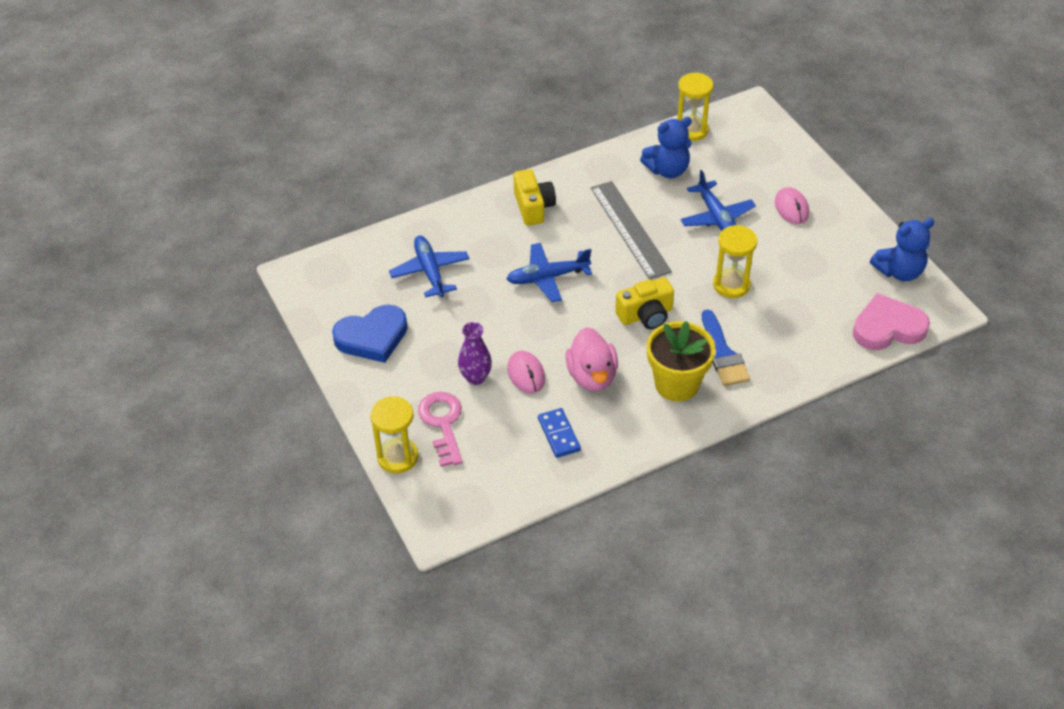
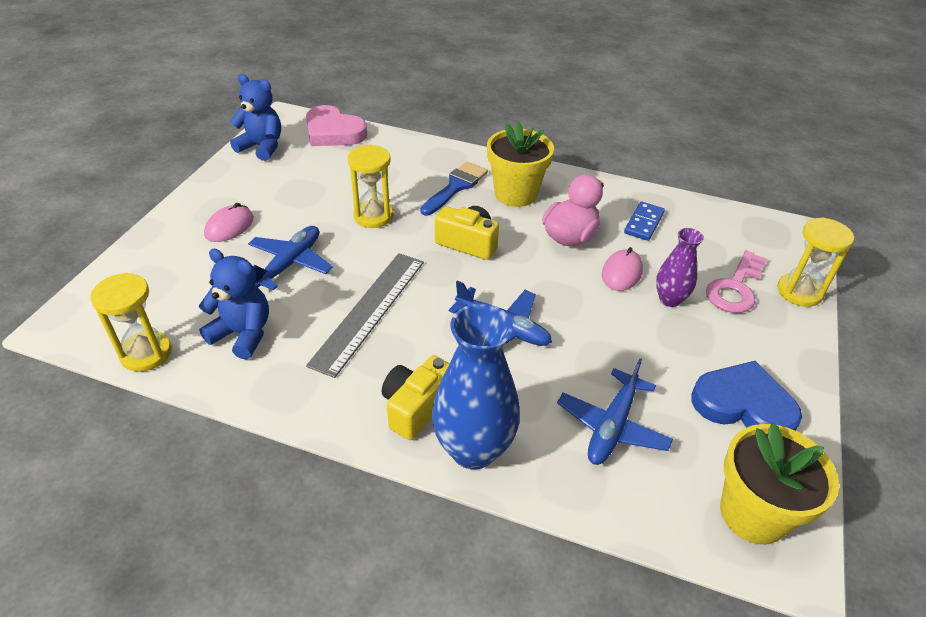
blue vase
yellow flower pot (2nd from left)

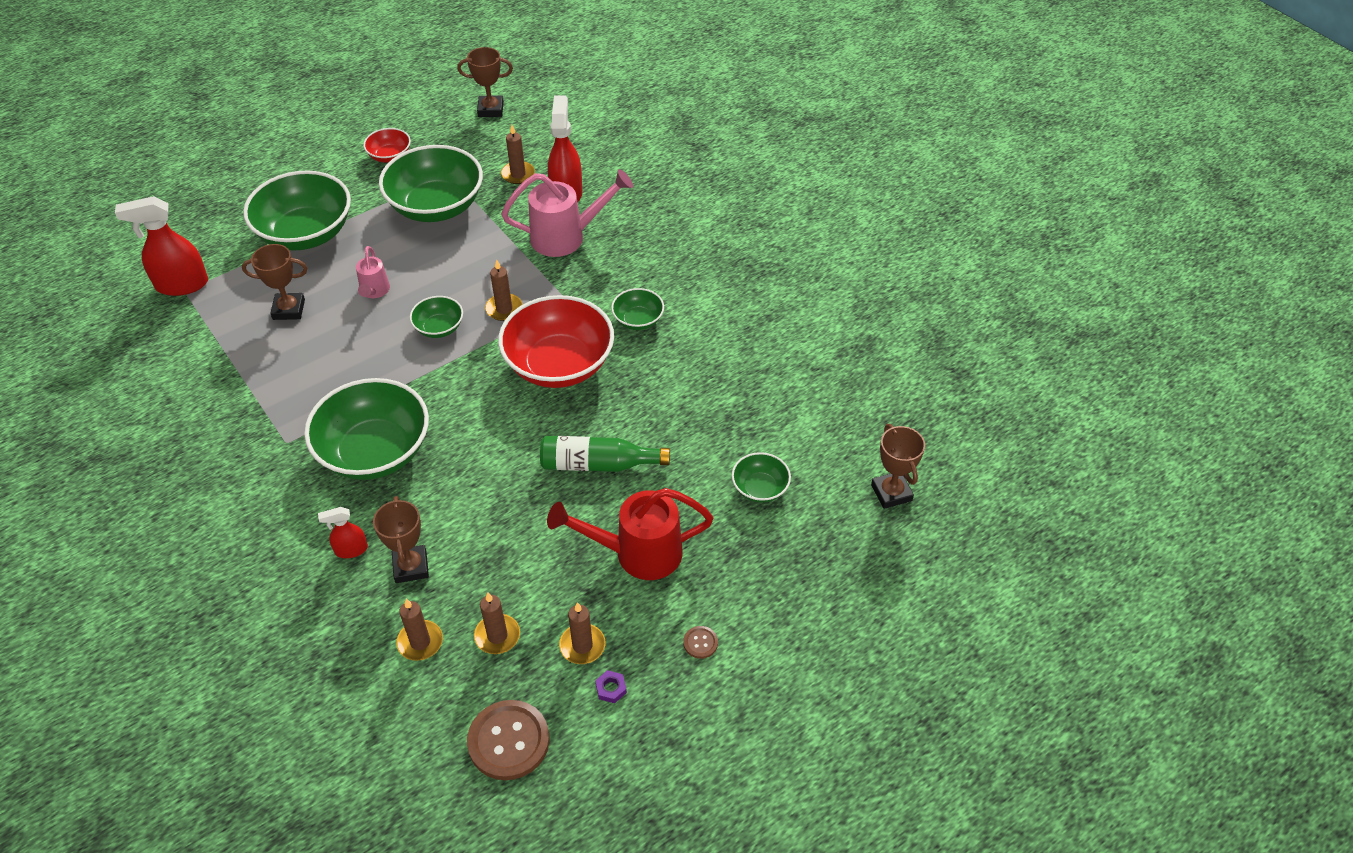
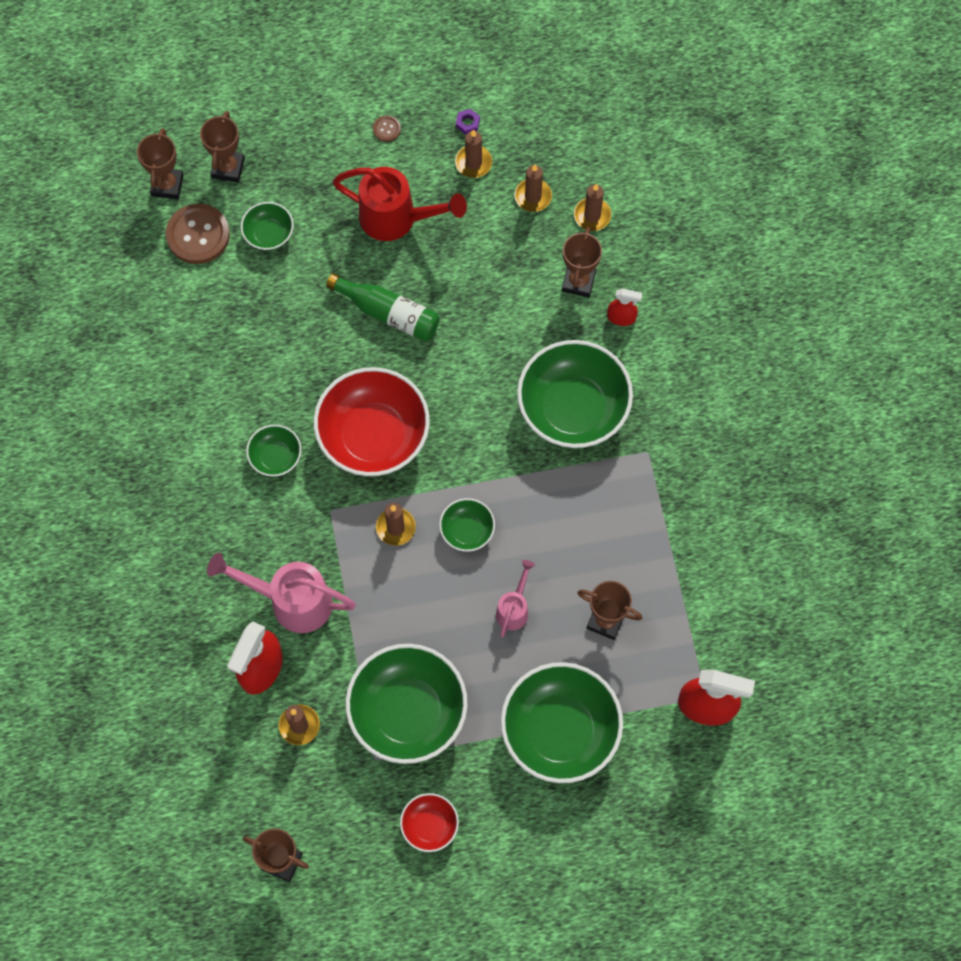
brown button (1st from left)
brown trophy (2nd from left)

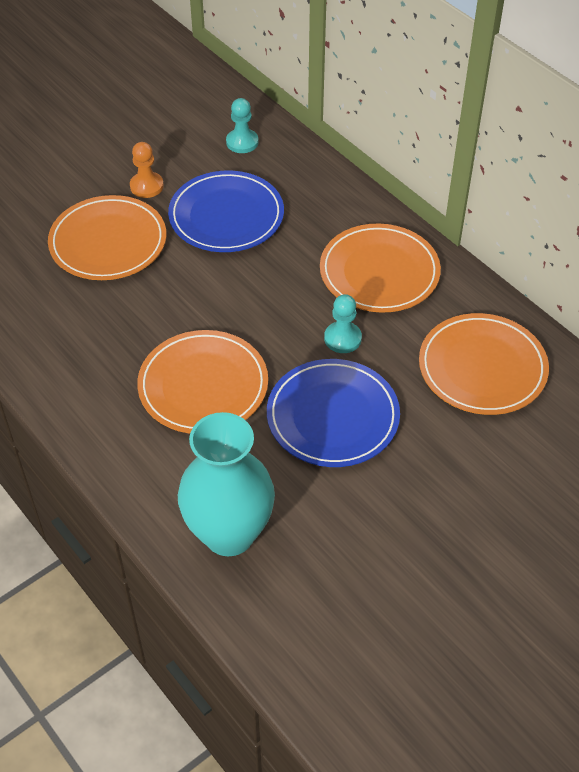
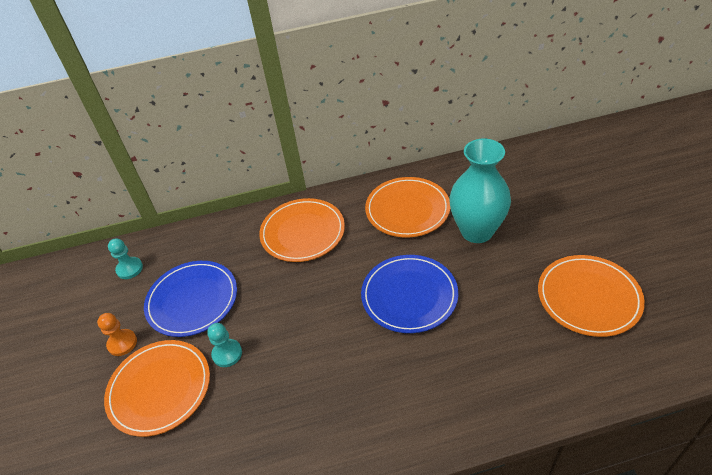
turquoise pawn (2nd from left)
orange plate (4th from left)
turquoise vase

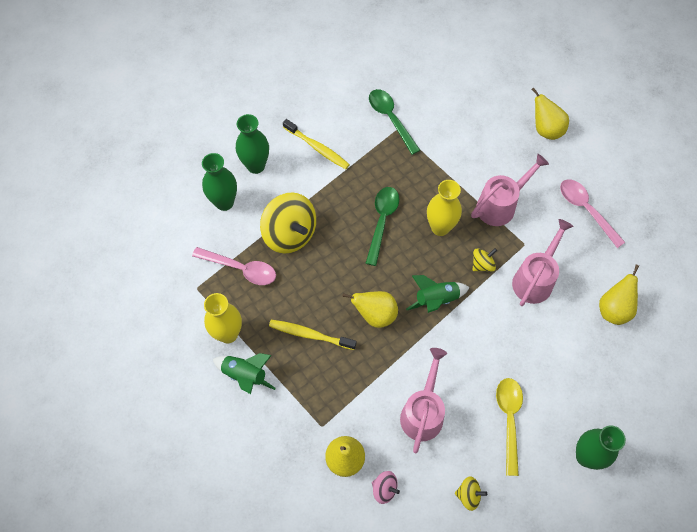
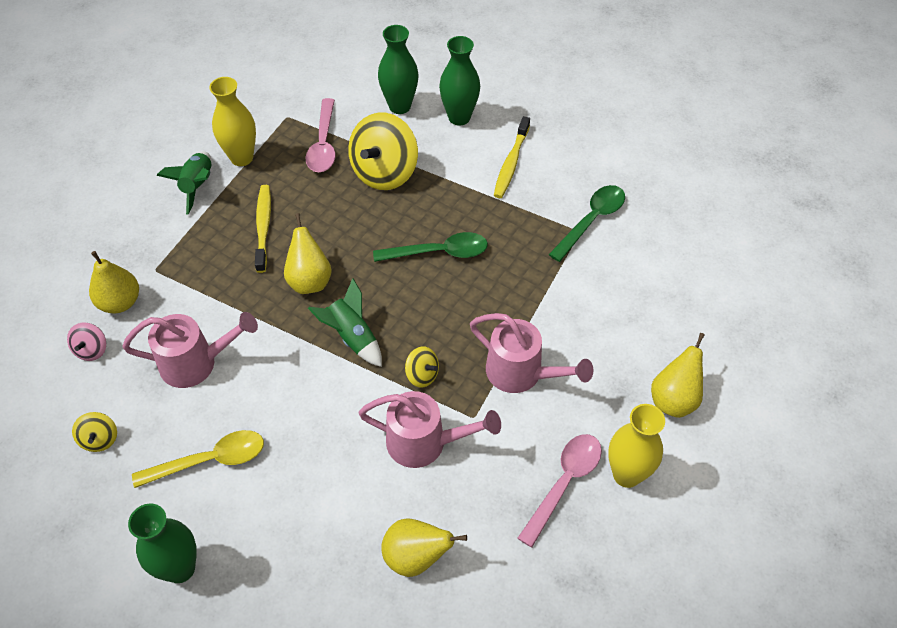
yellow vase (2nd from left)

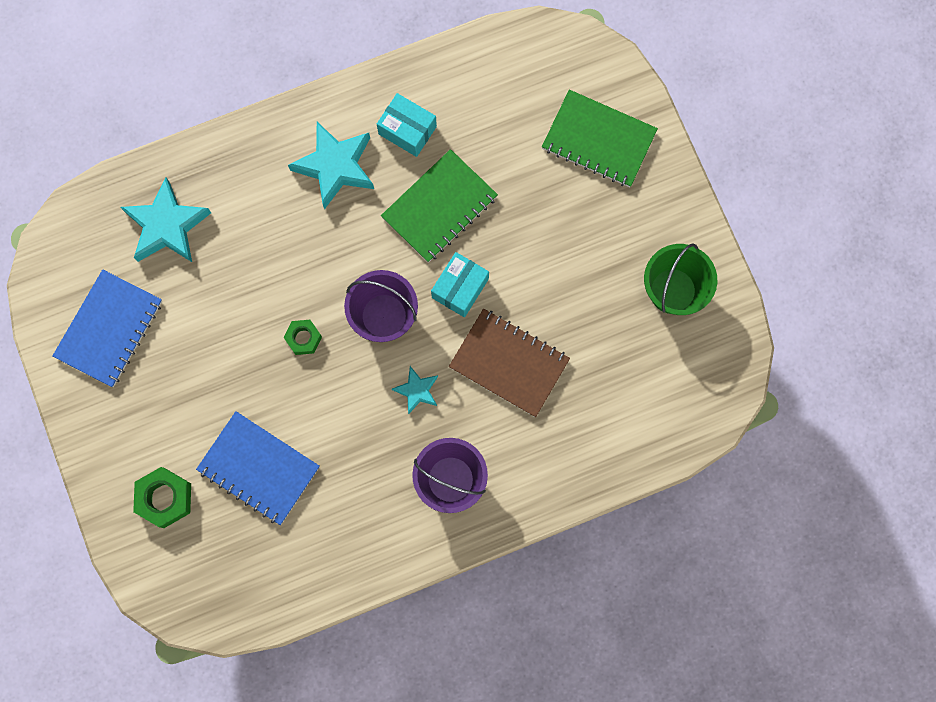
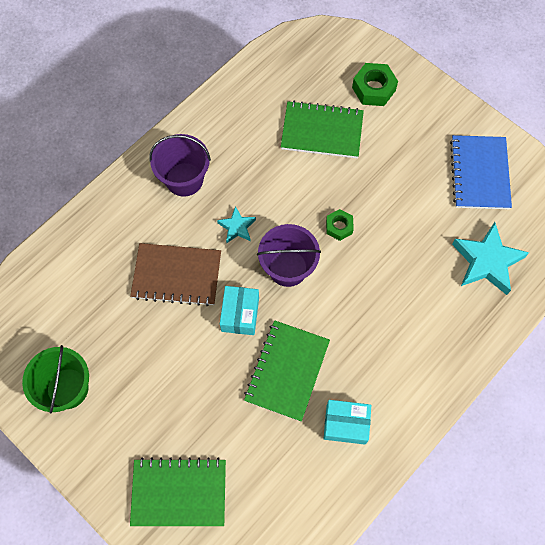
turquoise star (2nd from left in the first image)
green notebook (3rd from left)

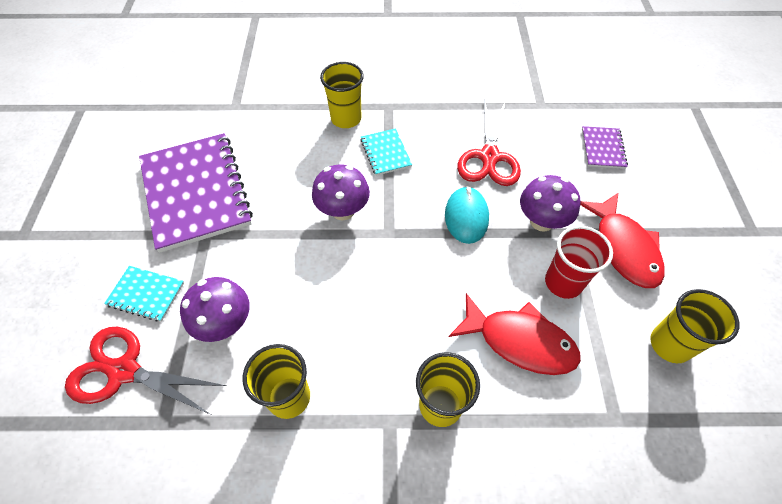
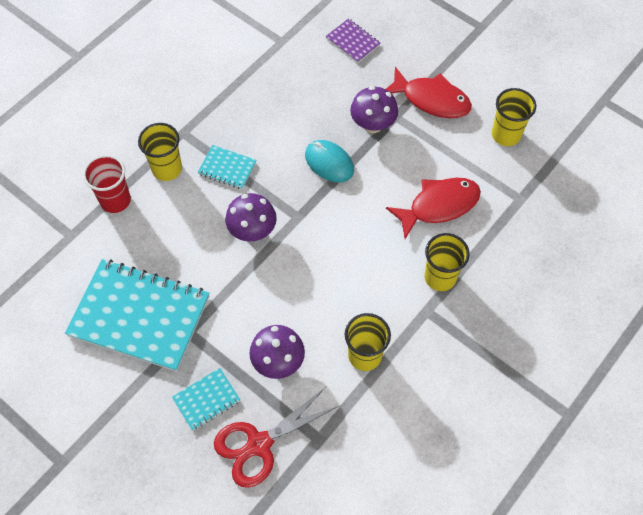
red scissors (2nd from left in the first image)
turquoise notebook (1st from left)
red cup

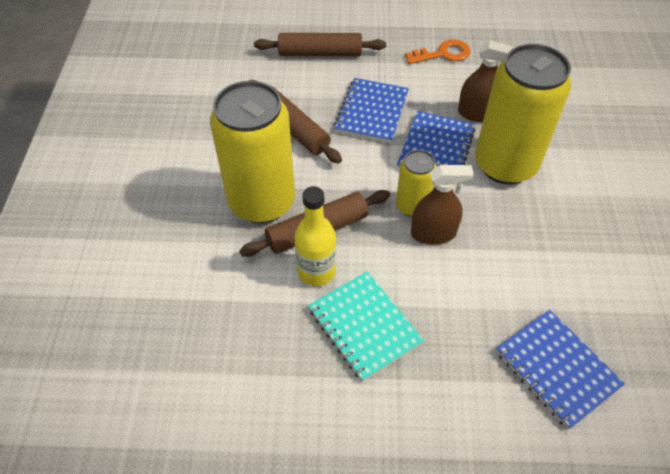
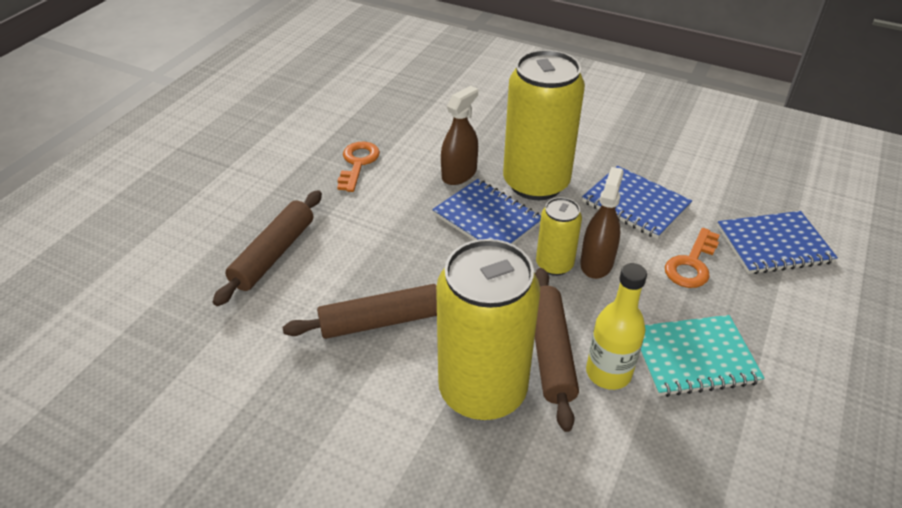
blue notebook (2nd from left)
orange key (2nd from left)

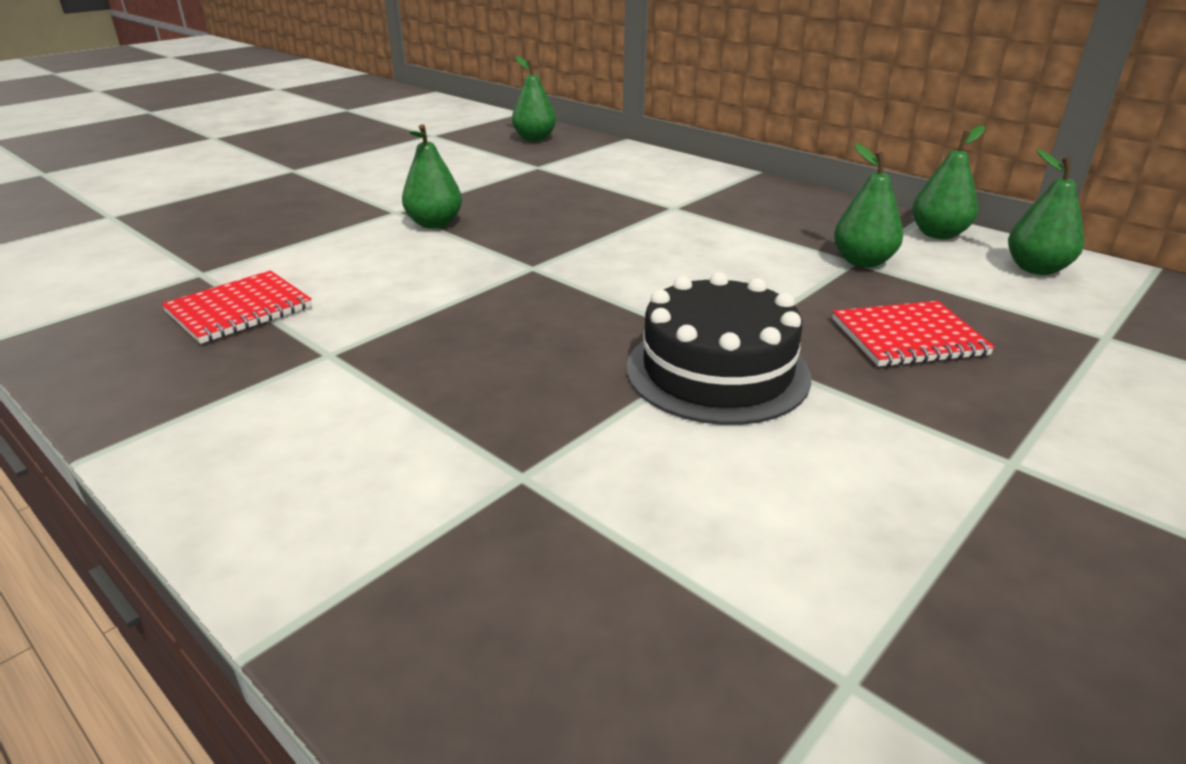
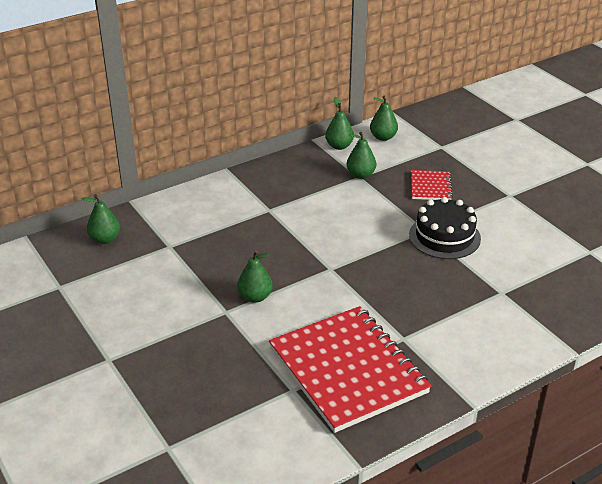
red notebook (1st from left)

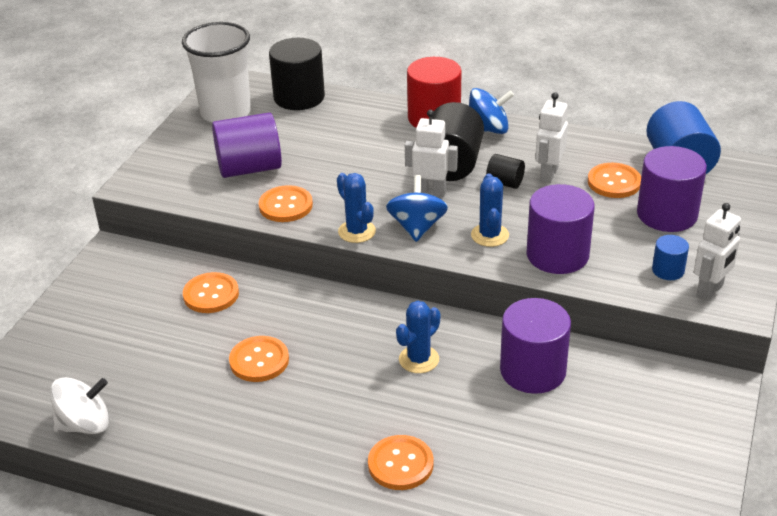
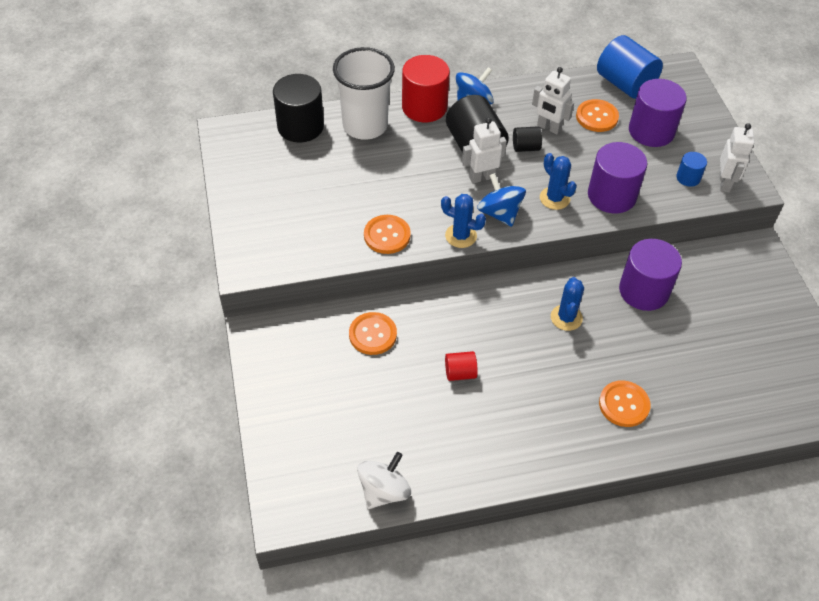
white cup
white robot (2nd from left)
purple cylinder (1st from left in the first image)
red cylinder (2nd from left)

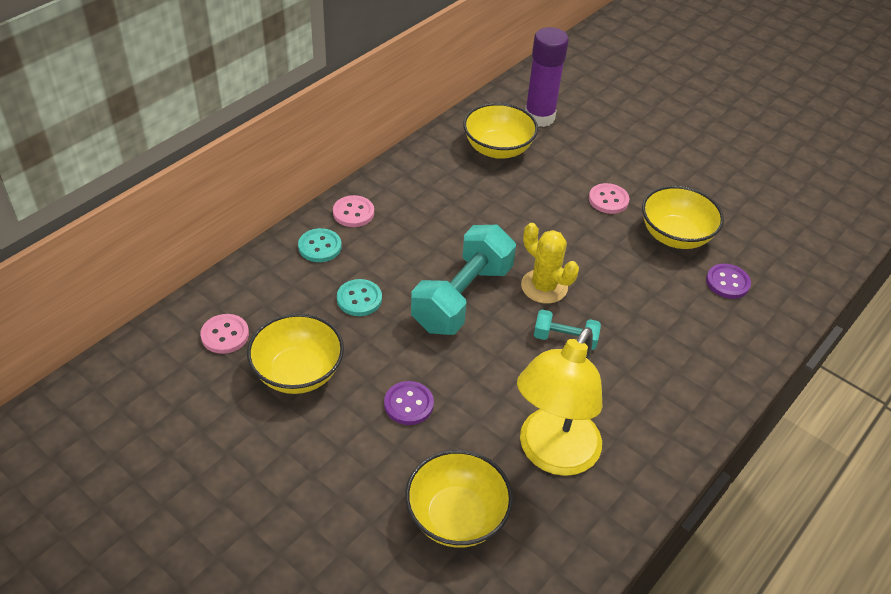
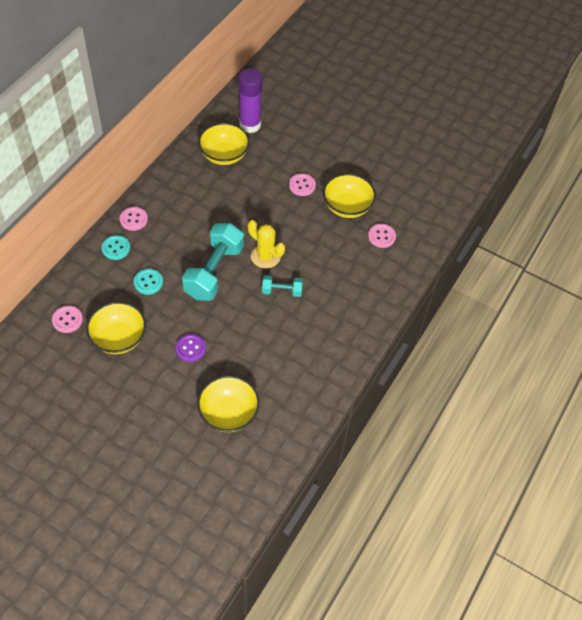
pink button (4th from left)
yellow lamp

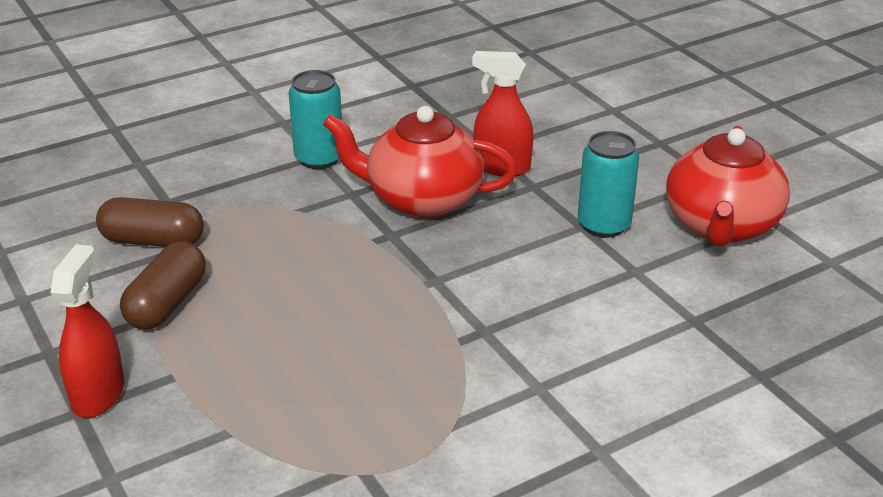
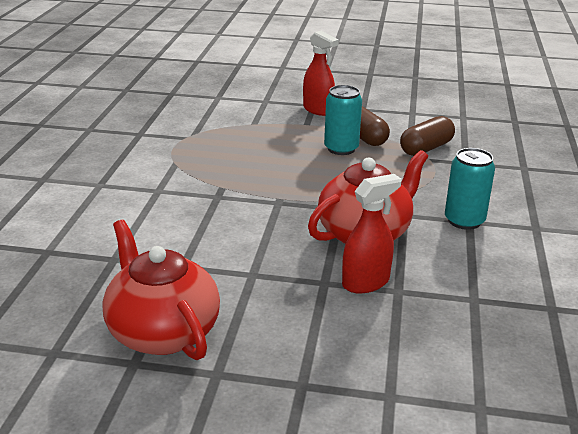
turquoise can (1st from left)

